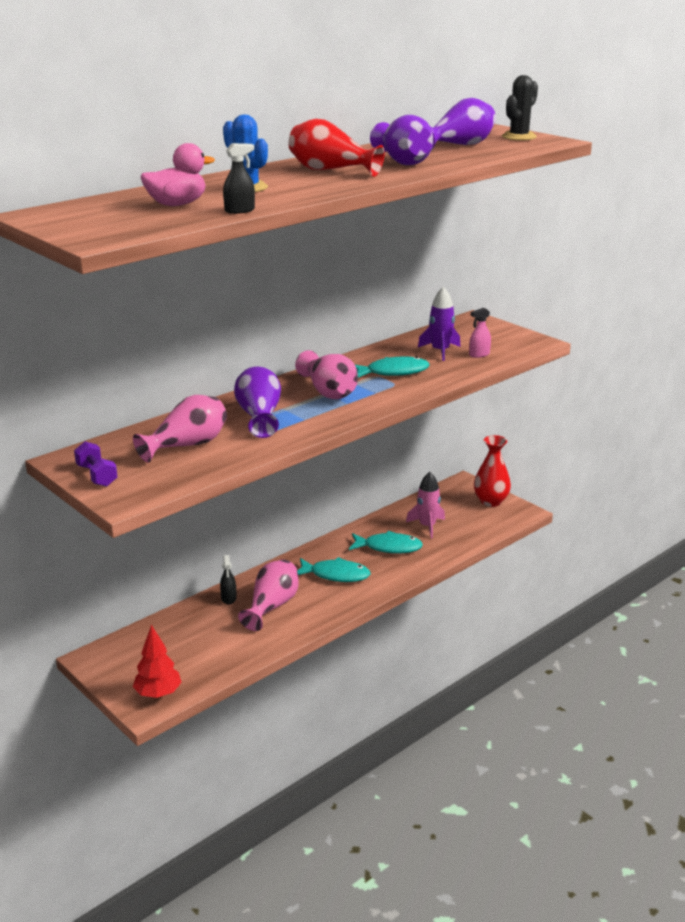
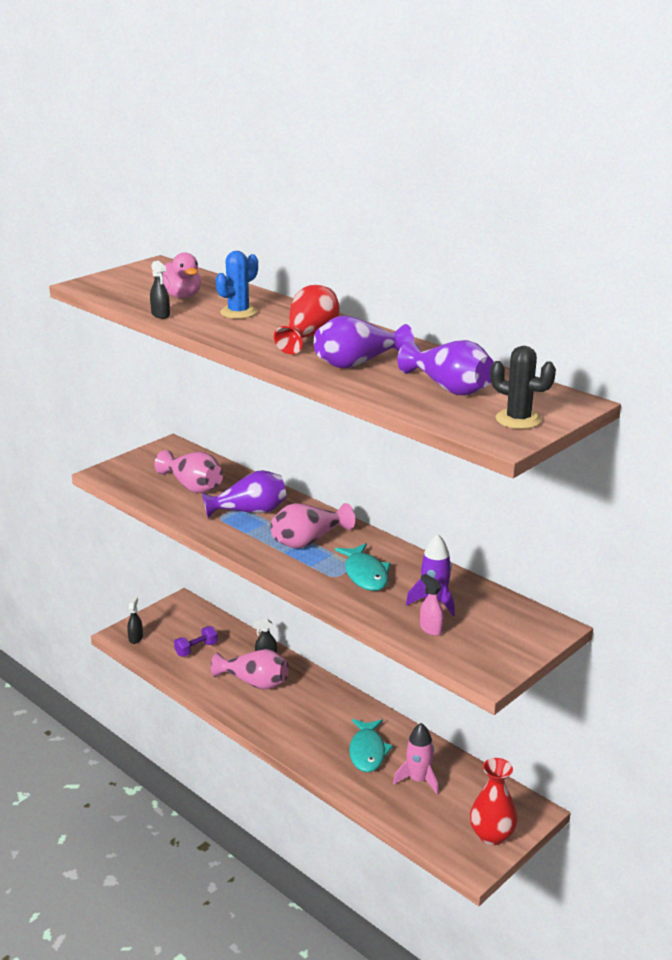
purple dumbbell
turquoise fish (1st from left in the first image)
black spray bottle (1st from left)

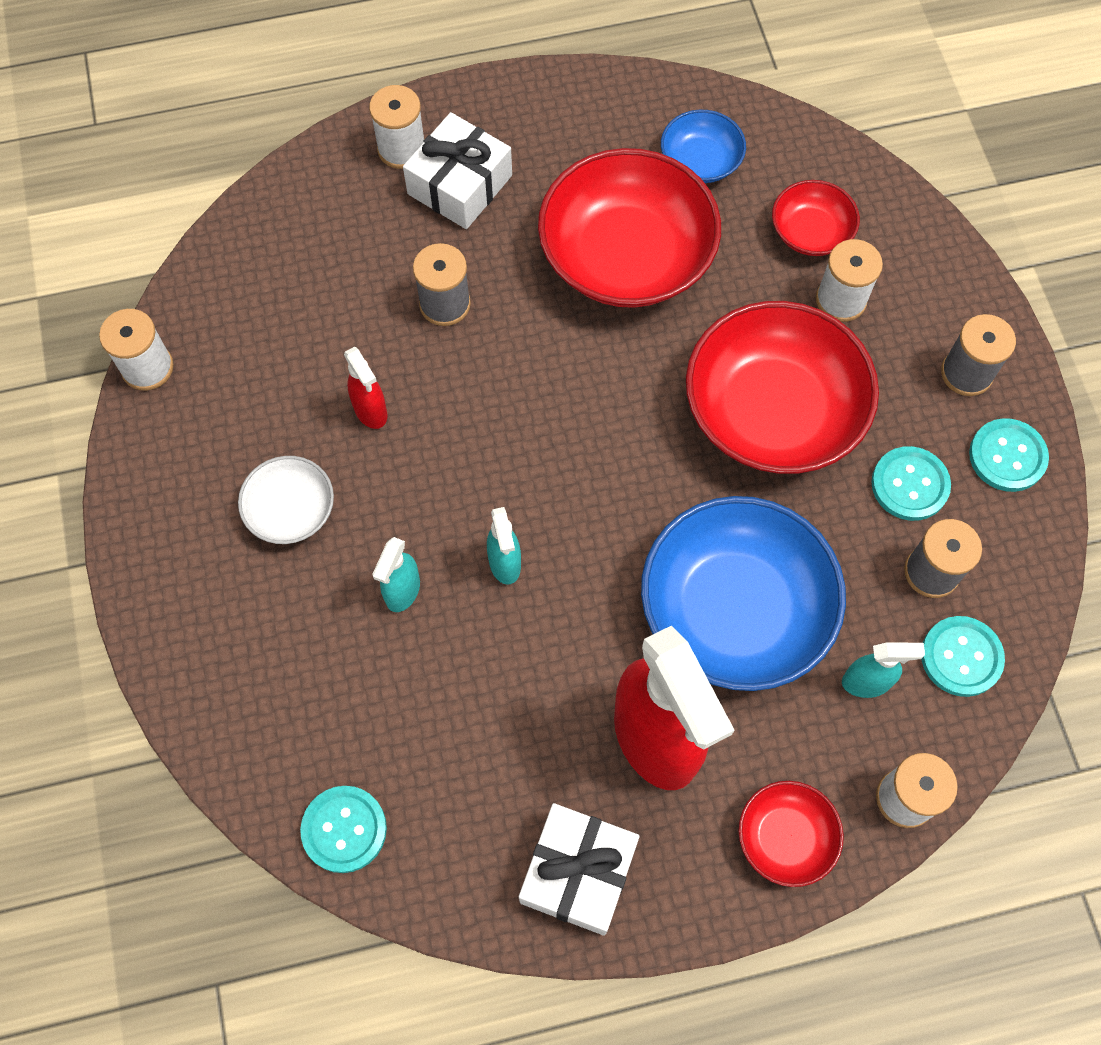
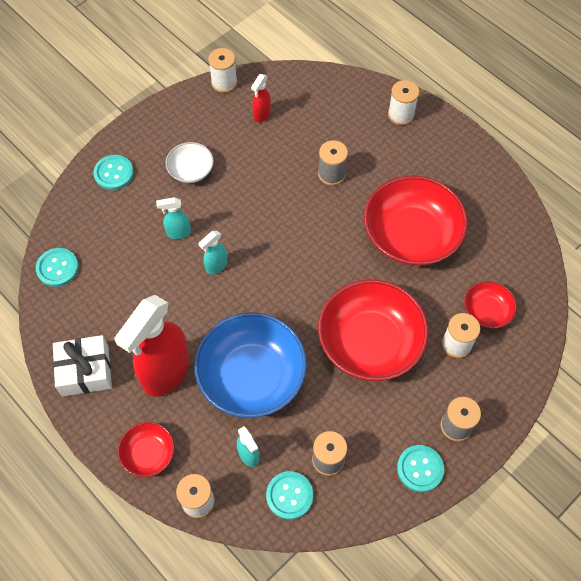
blue bowl (1st from left in the first image)
white gift (1st from left in the first image)
red spray bottle (2nd from left)
turquoise button (2nd from left)

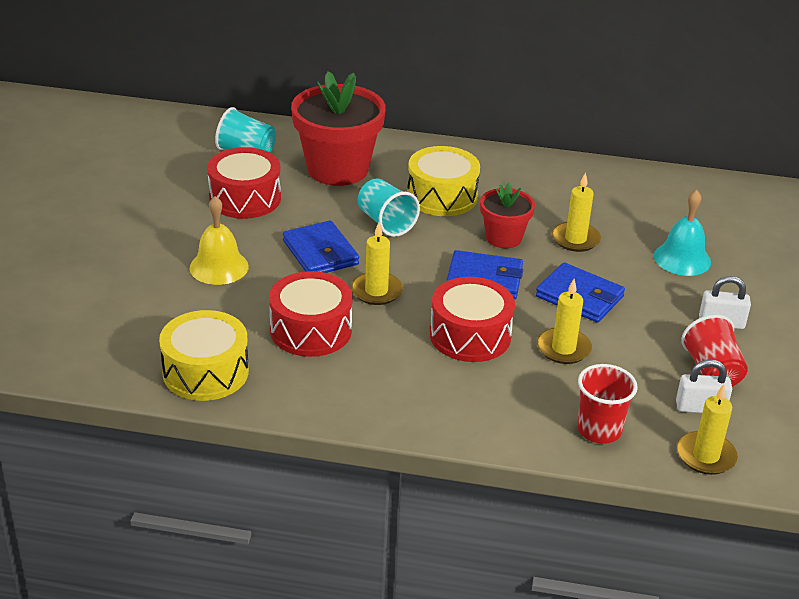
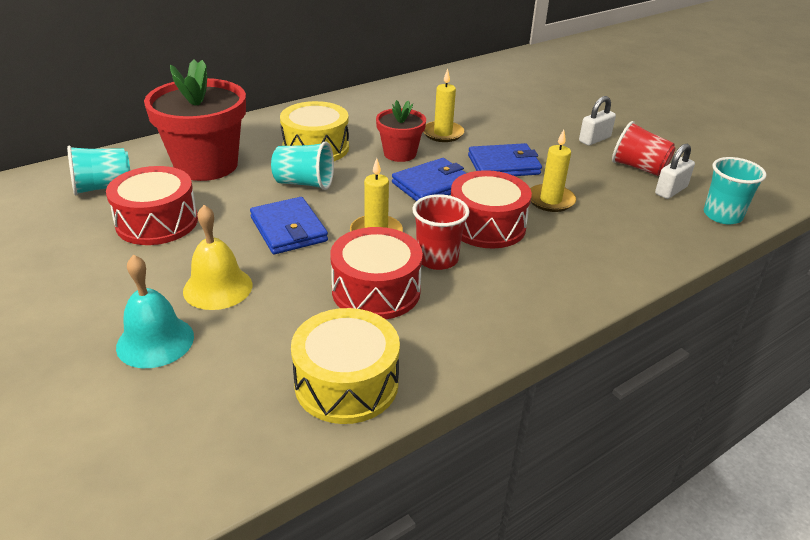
turquoise bell
blue wallet (1st from left)
red cup (1st from left)
turquoise cup (3rd from left)

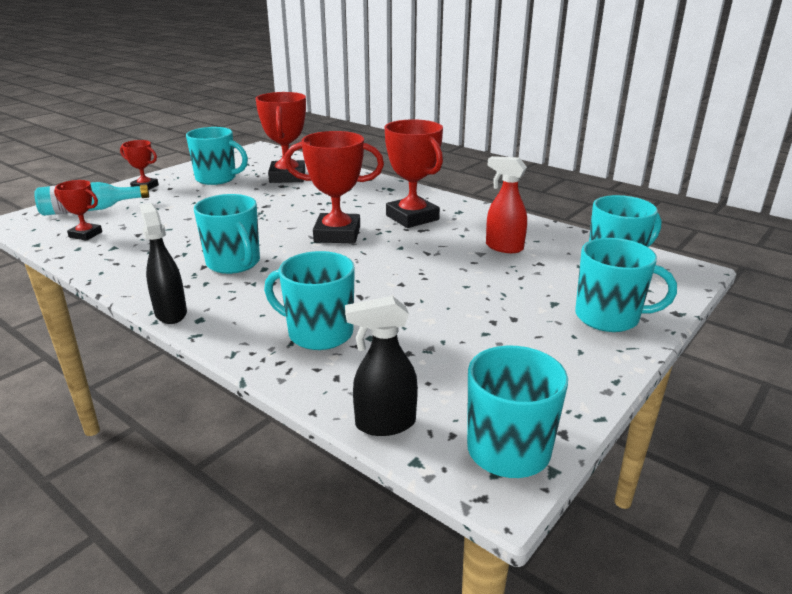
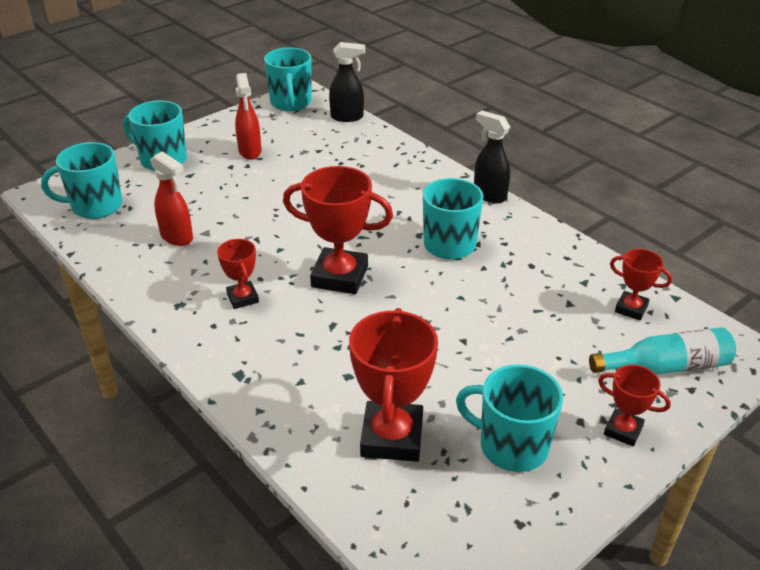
red trophy (1st from left)
black spray bottle (2nd from left)
turquoise mug (3rd from left in the first image)
red spray bottle (2nd from left)

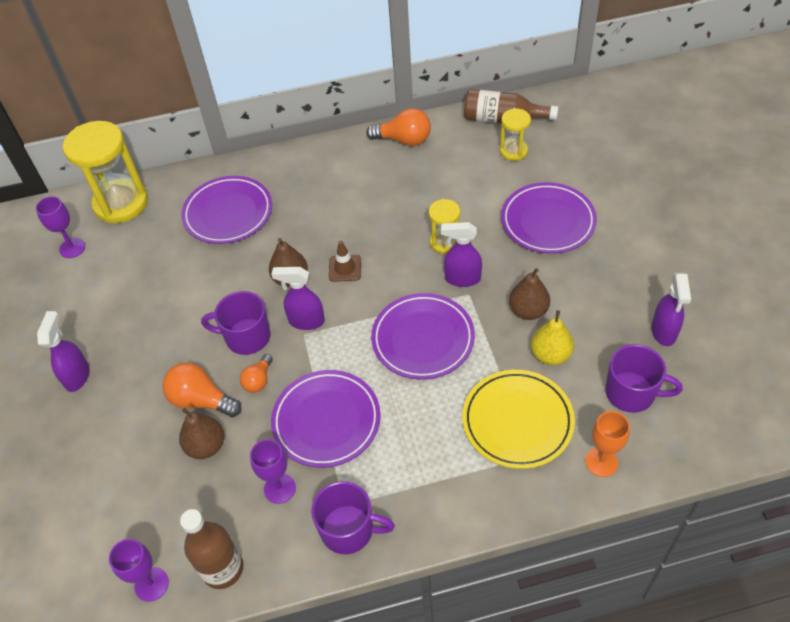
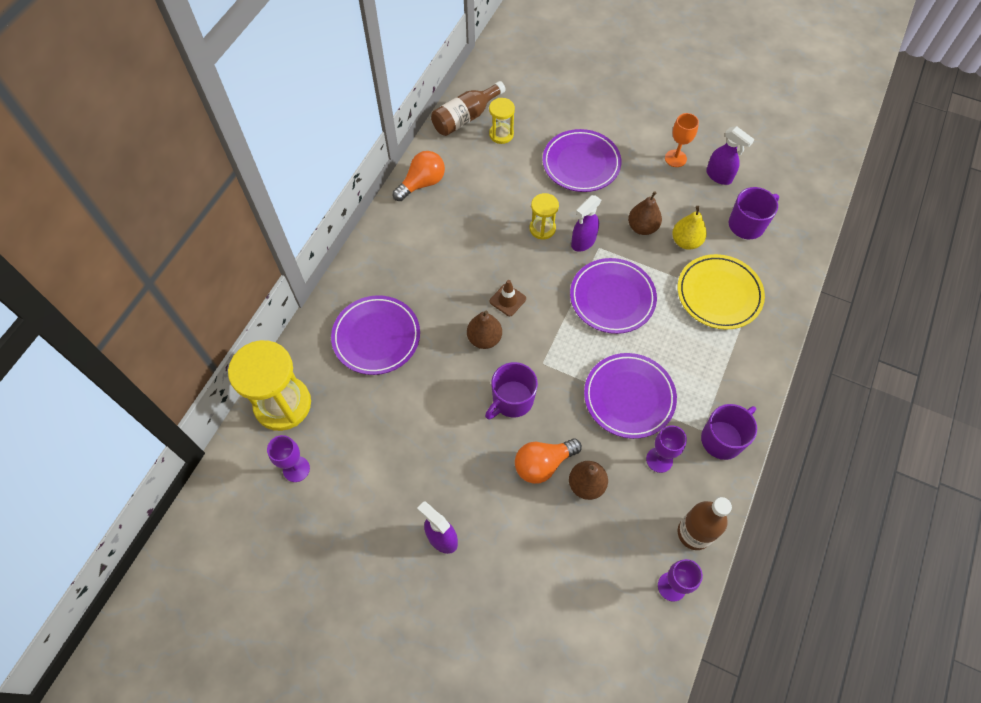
purple spray bottle (2nd from left in the first image)
orange light bulb (2nd from left in the first image)
orange goblet

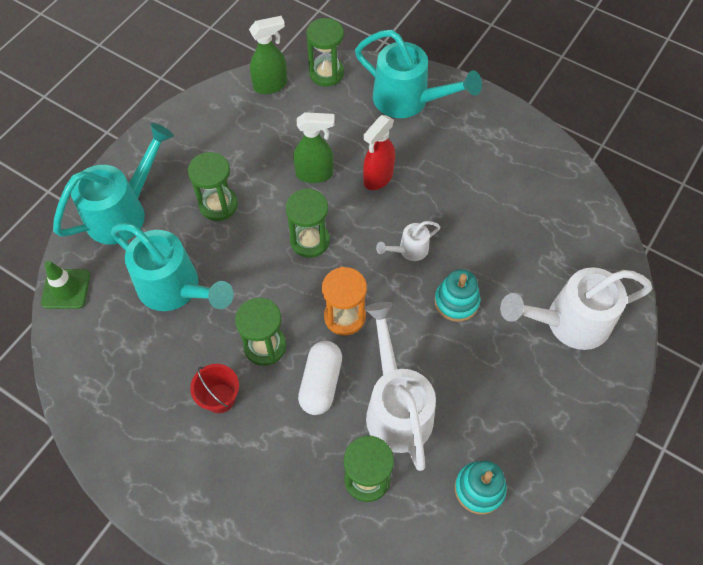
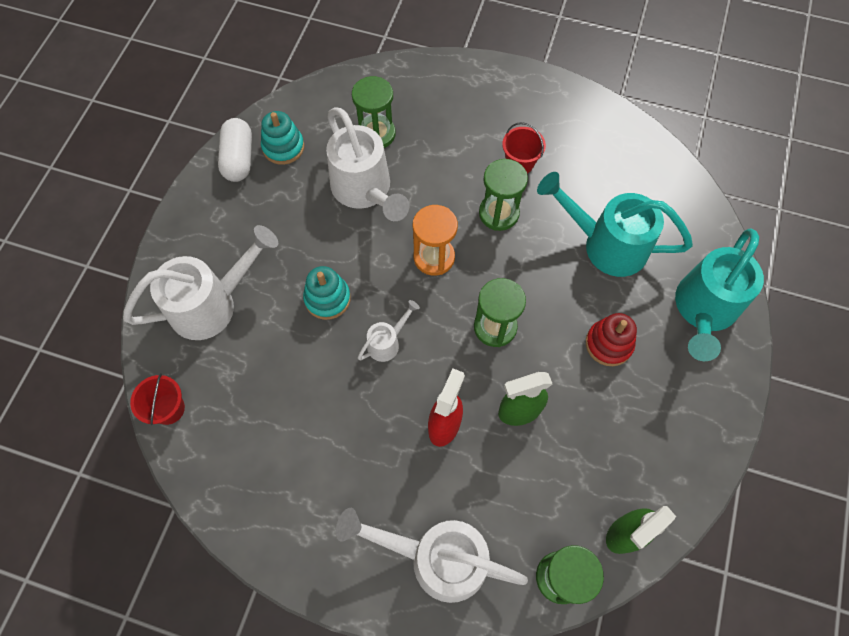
white watering can (4th from left)
red stacking toy
green traffic cone
white capsule
red bucket (1st from left)

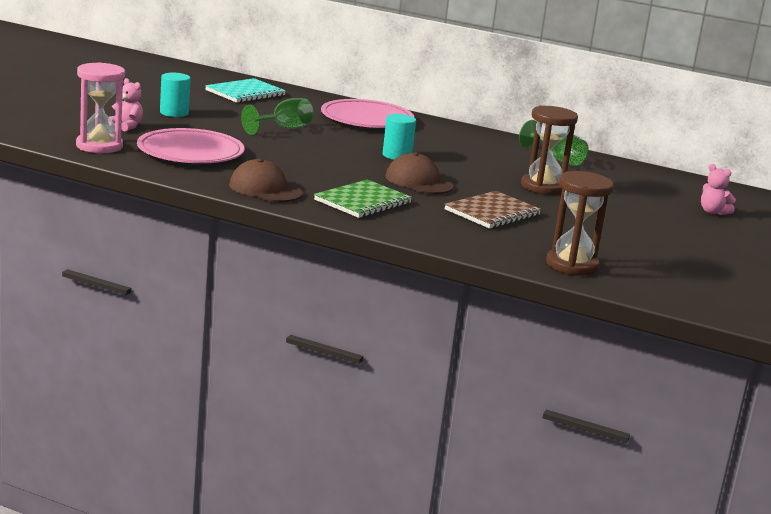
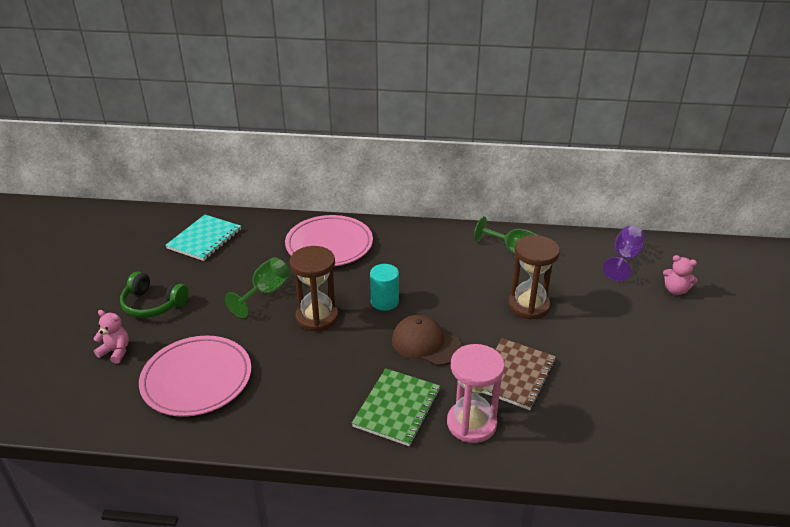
pink hourglass
green headphones
brown cap (1st from left in the first image)
brown hourglass (1st from left)
purple goblet

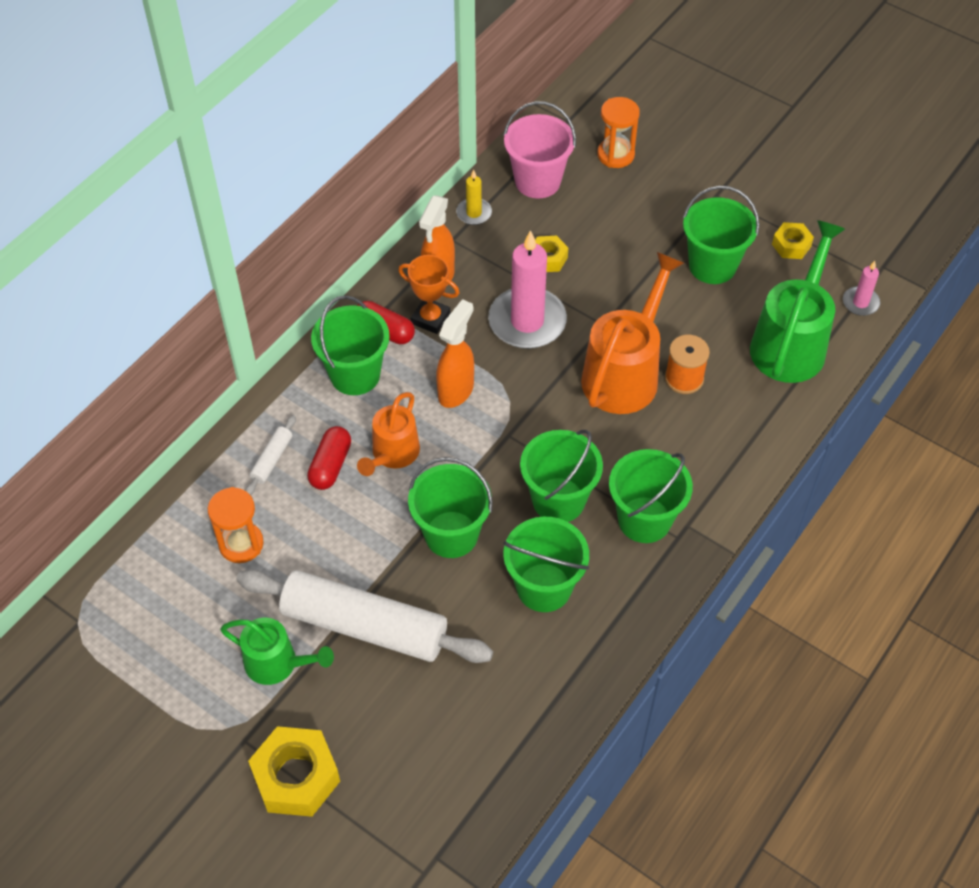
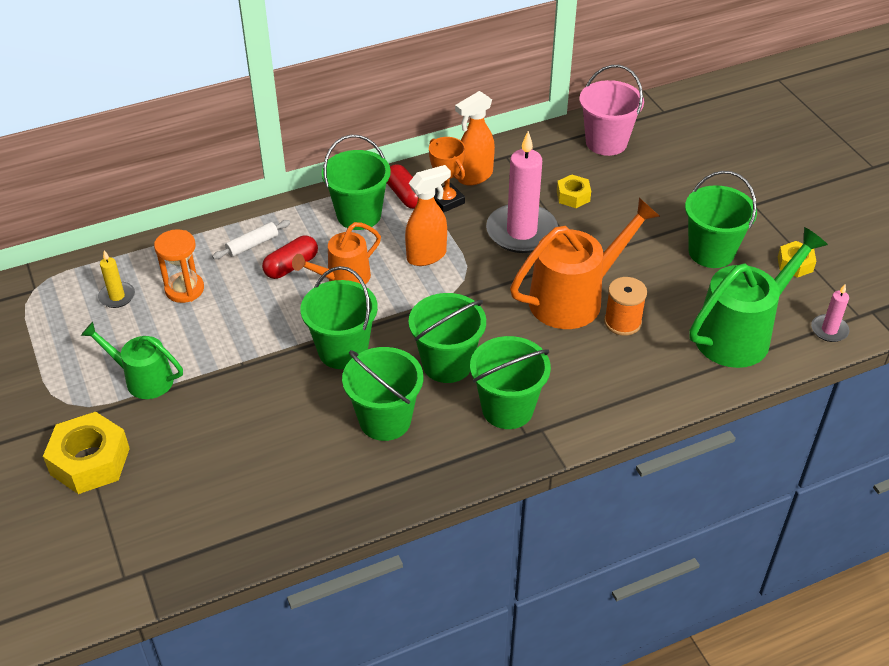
orange hourglass (2nd from left in the first image)
yellow candle
white rolling pin (2nd from left in the first image)
green watering can (1st from left)

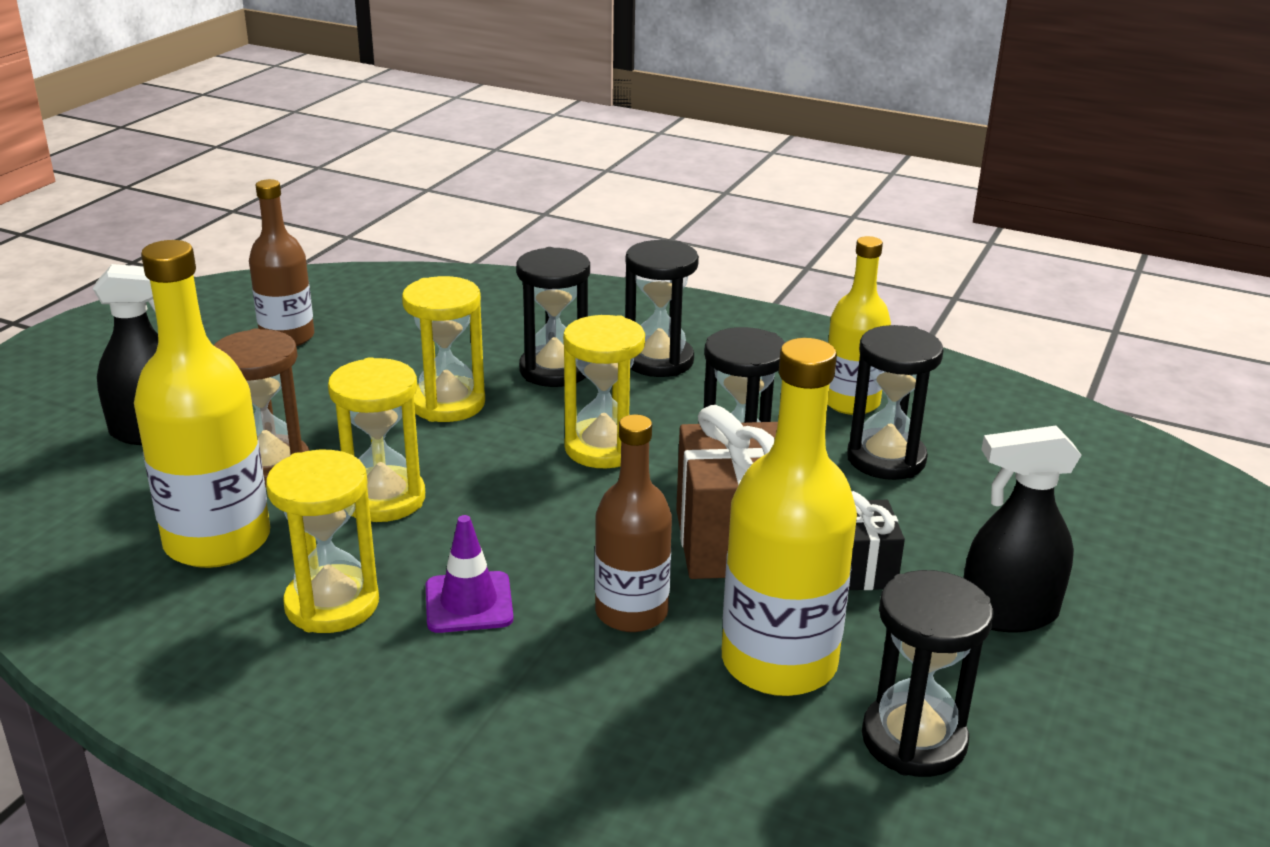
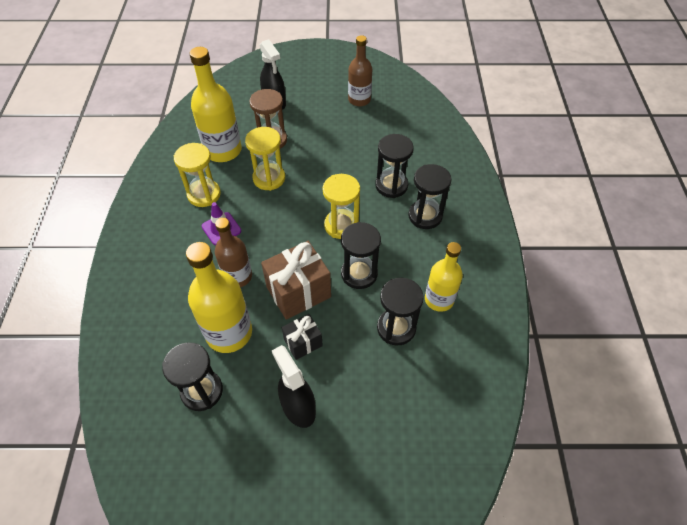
yellow hourglass (3rd from left in the first image)

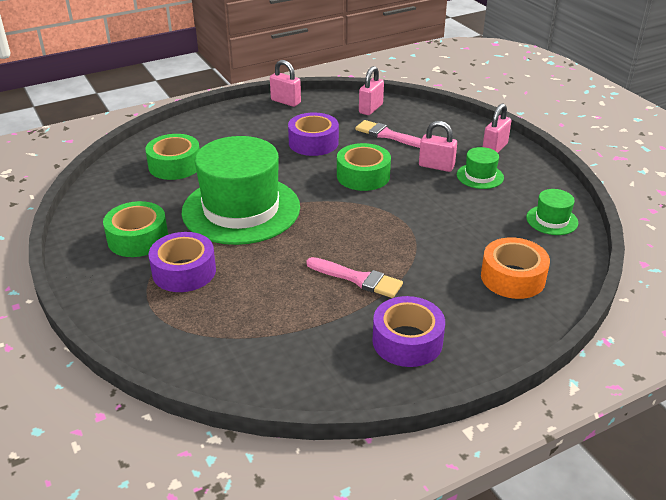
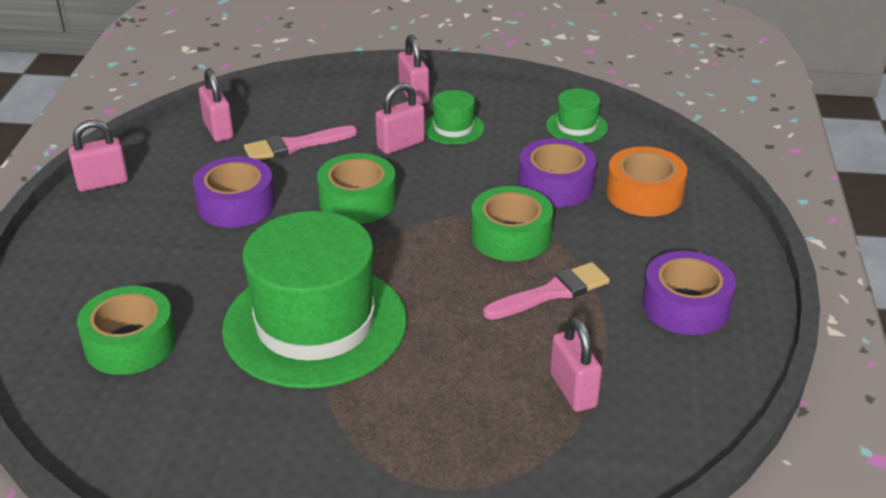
green tape (3rd from left)
purple tape (2nd from left)
pink padlock (5th from left)

